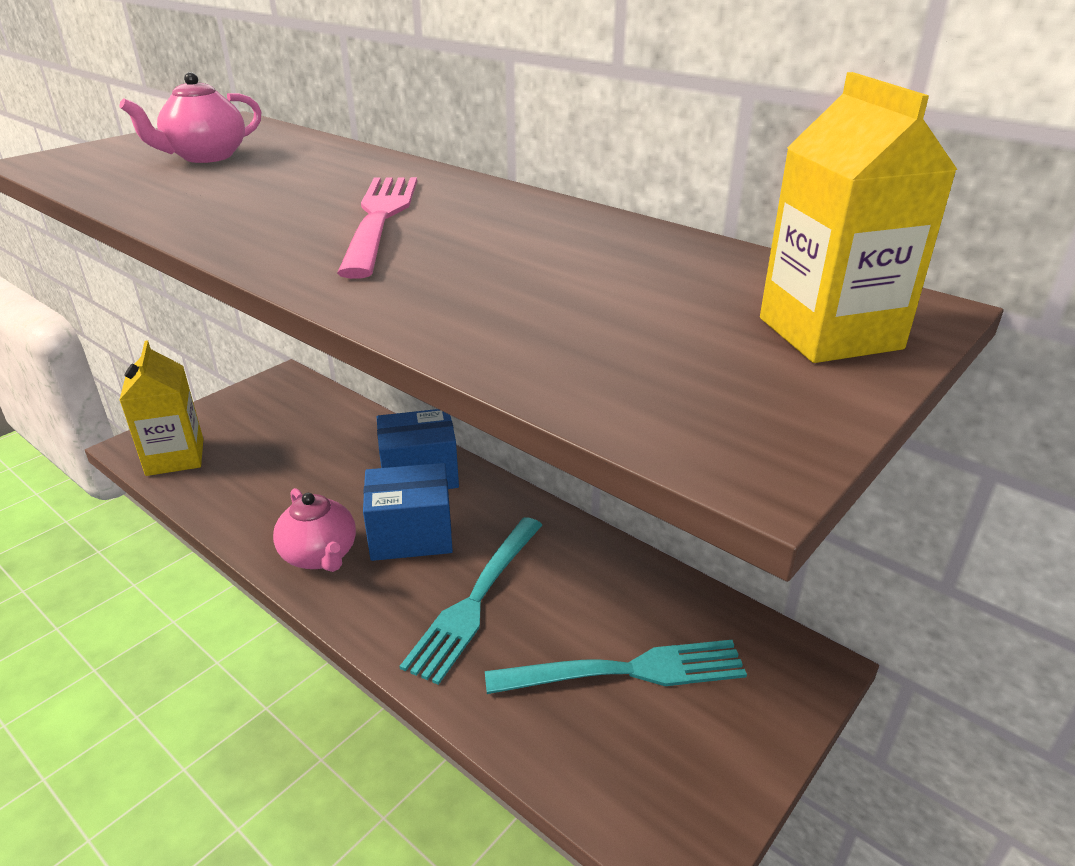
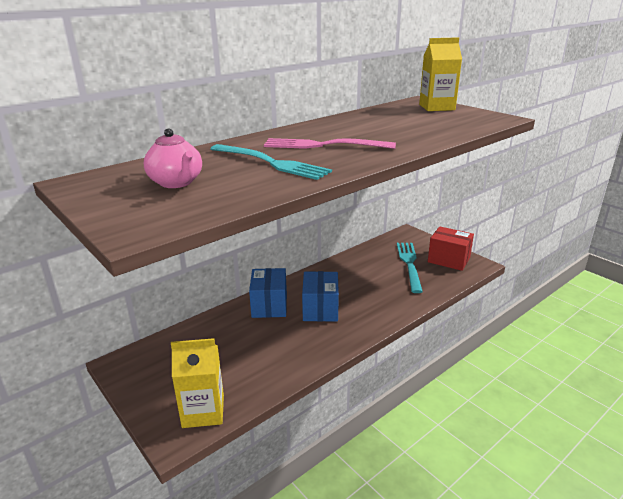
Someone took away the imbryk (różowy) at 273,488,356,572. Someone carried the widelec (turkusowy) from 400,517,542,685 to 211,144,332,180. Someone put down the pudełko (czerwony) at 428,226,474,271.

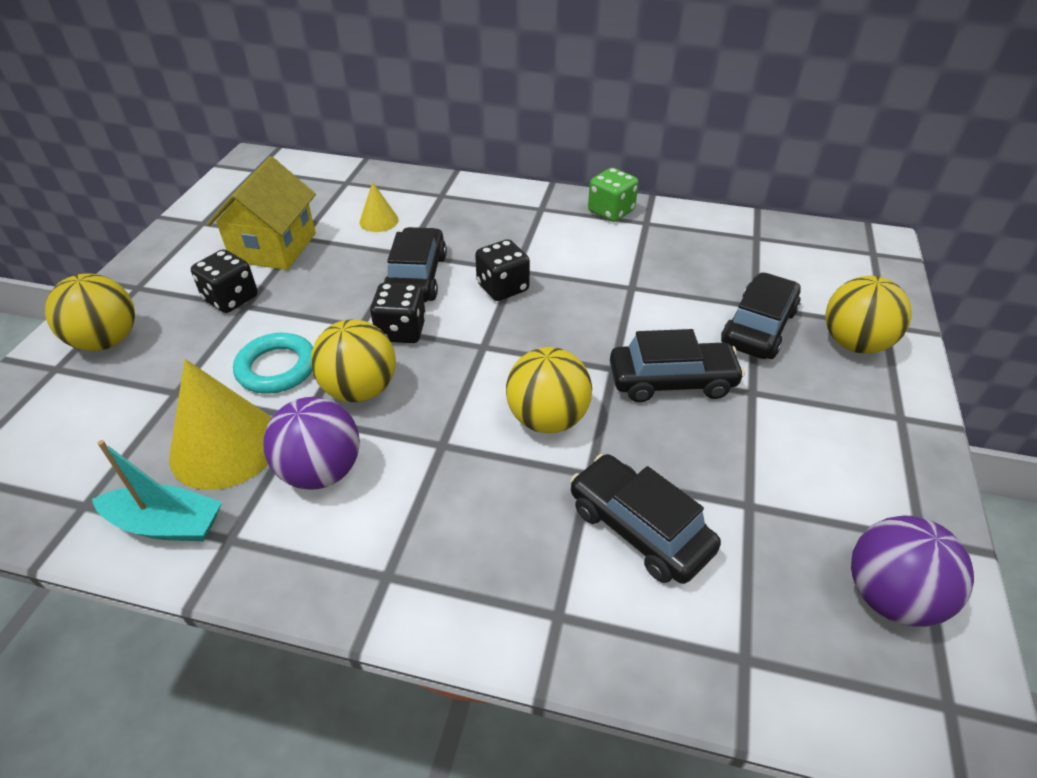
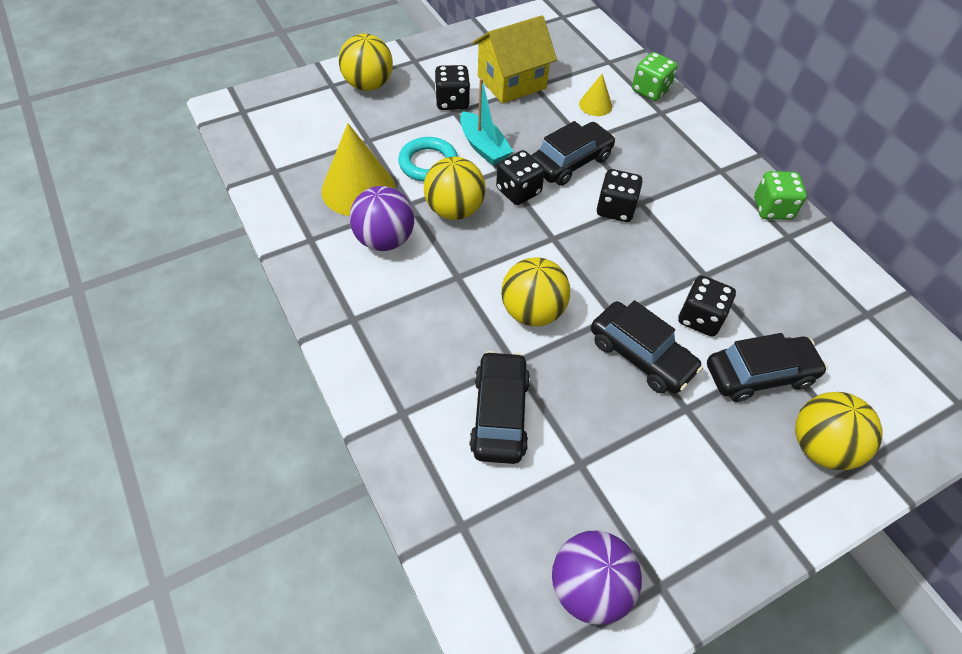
Someone carried the łódka (turkusowy) from 92,440,222,541 to 460,78,513,166. Someone put down the kostka do gry (zielony) at 632,52,678,101. Someone put down the kostka do gry (czarny) at 678,275,736,337.

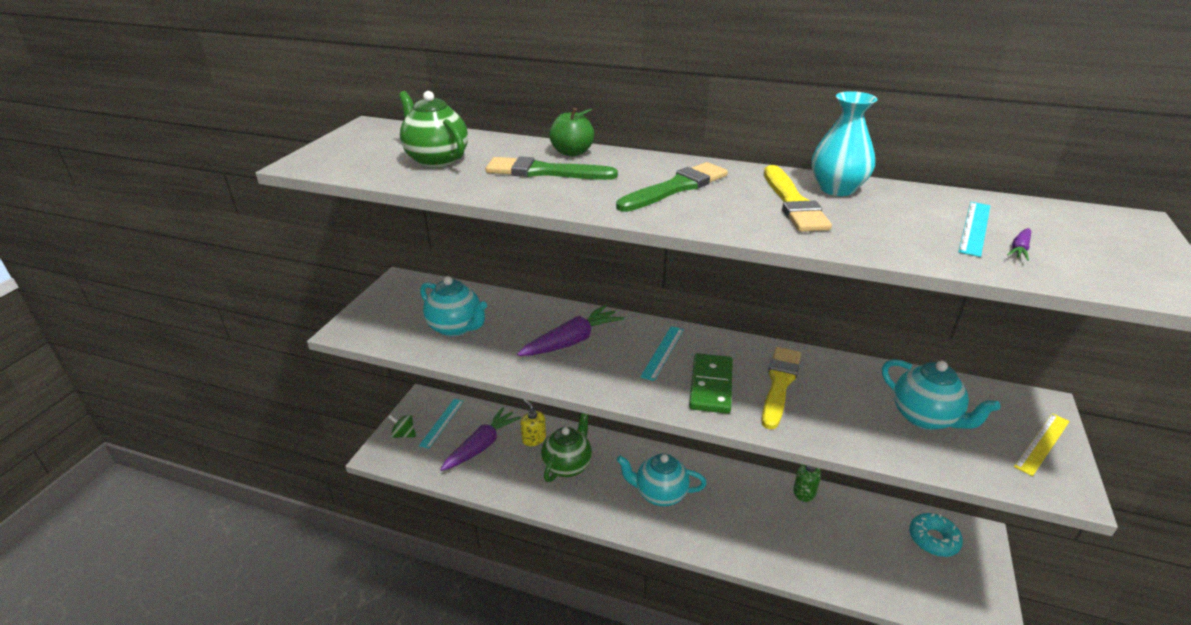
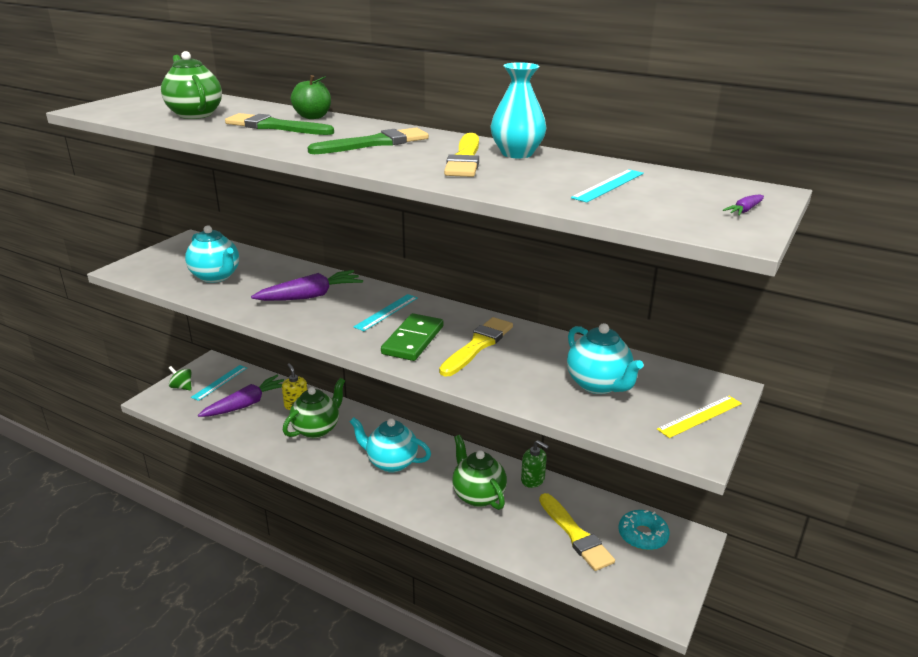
Someone carried the marchewka (fioletowy) from 1007,228,1031,261 to 723,195,764,215. Someone put down the imbryk (zielony) at 452,435,507,510. Someone put down the pędzel (żółty) at 539,493,615,571.

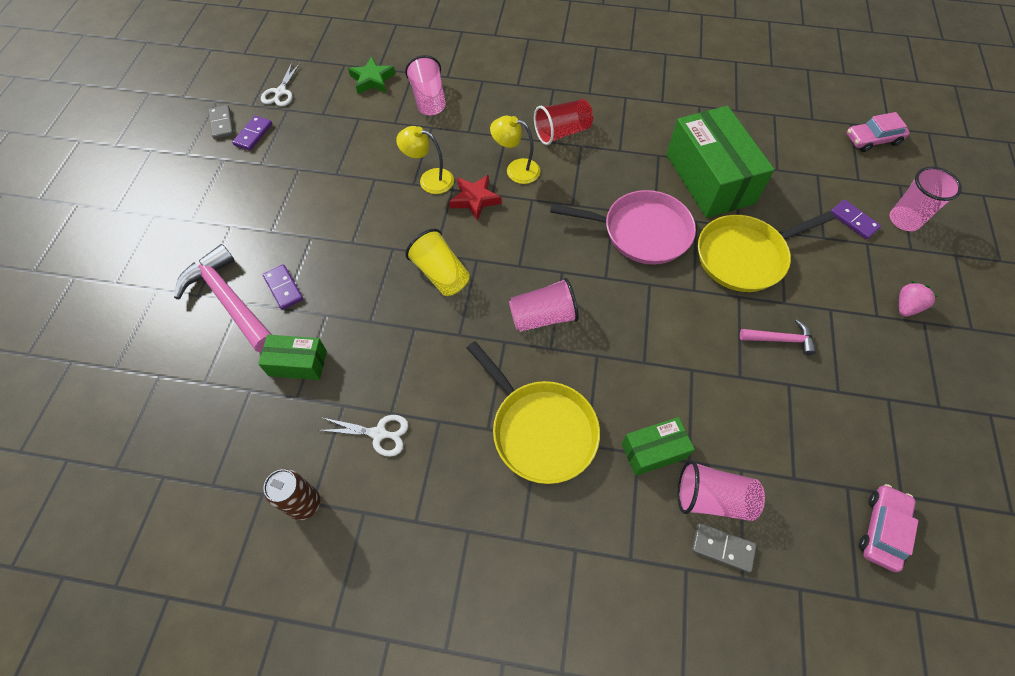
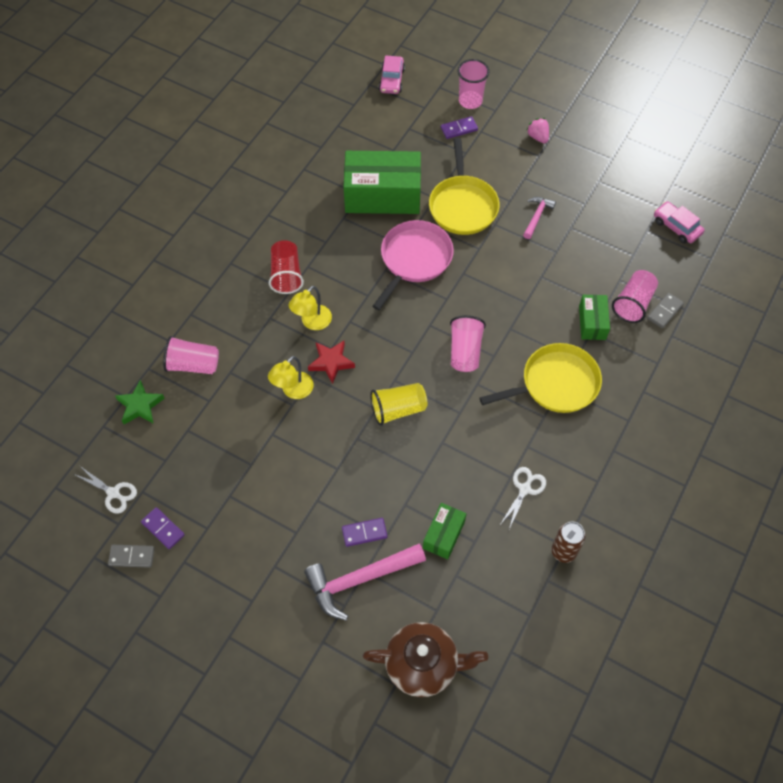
Someone put down the imbryk (brązowy) at 363,622,488,697.

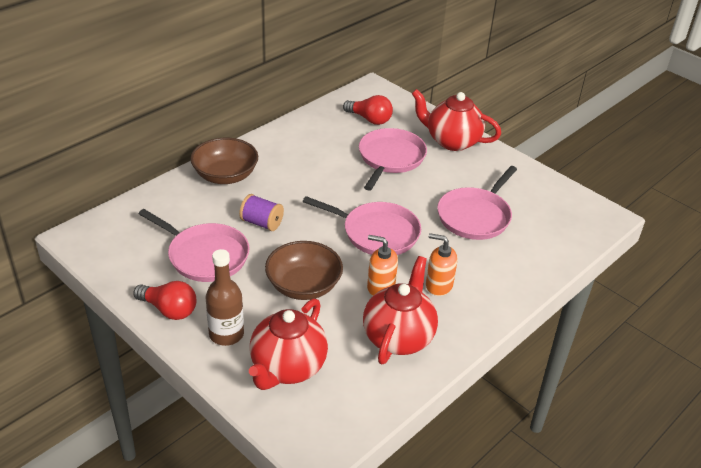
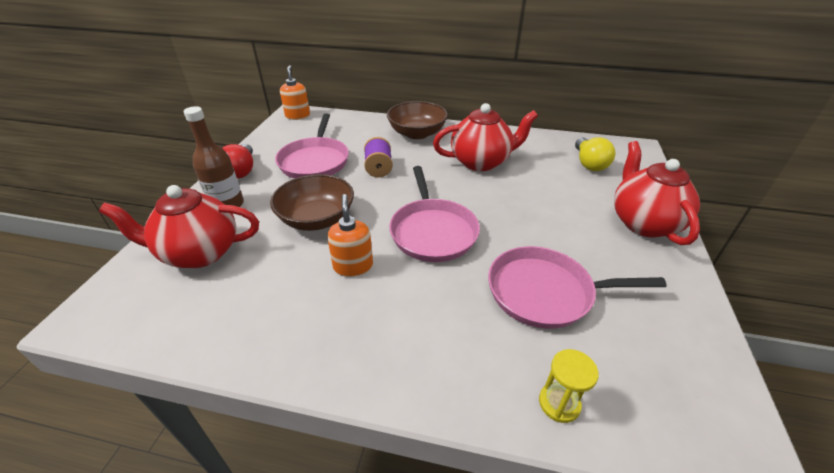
Someone repainted the żarówka (czerwony) at 343,95,393,125, which became the żarówka (żółty) at 575,137,615,171. Someone took away the patelnia (różowy) at 359,128,427,191. Someone carried the imbryk (czerwony) from 363,256,438,364 to 433,103,538,171. Someone carried the dozownik mydła (pomarańczowy) from 426,233,457,296 to 280,65,310,120. Someone put down the klepsydra (żółty) at 539,349,599,423.

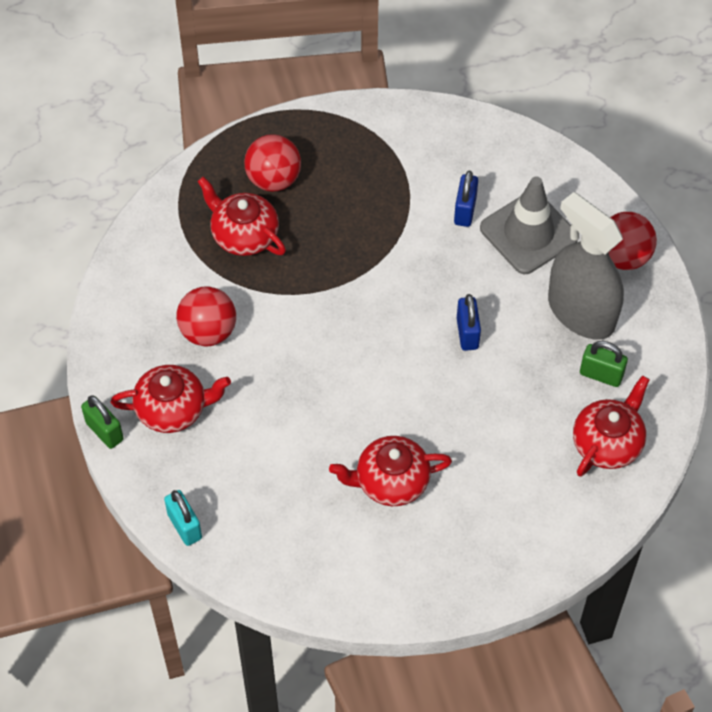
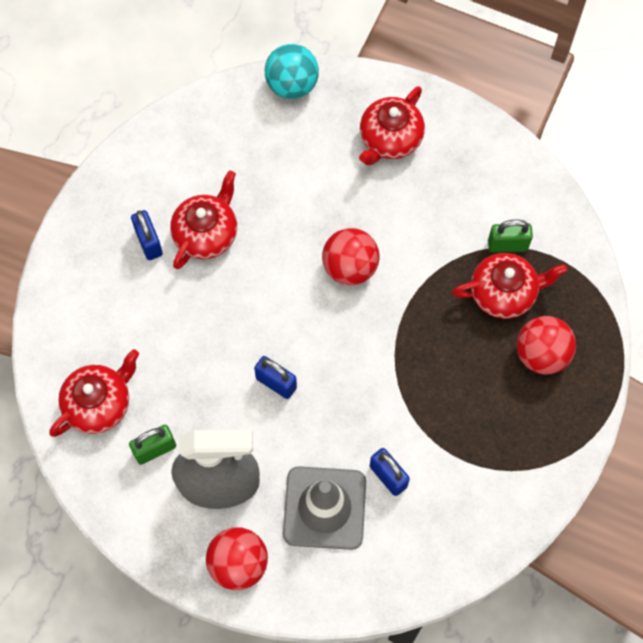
Someone carried the kłódka (zielony) from 81,396,124,449 to 488,219,533,252. Someone swapped the kłódka (turkusowy) at 164,490,202,546 for the piłka (turkusowy) at 265,44,319,99. Someone carried the piłka (czerwony) from 176,287,236,346 to 322,228,380,285. Someone rotated the imbryk (czerwony) at 573,375,650,477 by 120 degrees counterclockwise. Someone put down the kłódka (niebieski) at 131,210,163,260.

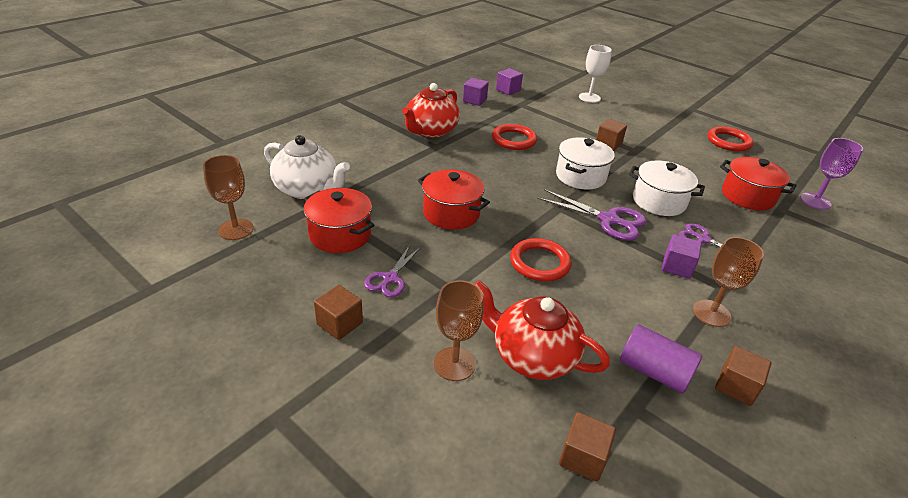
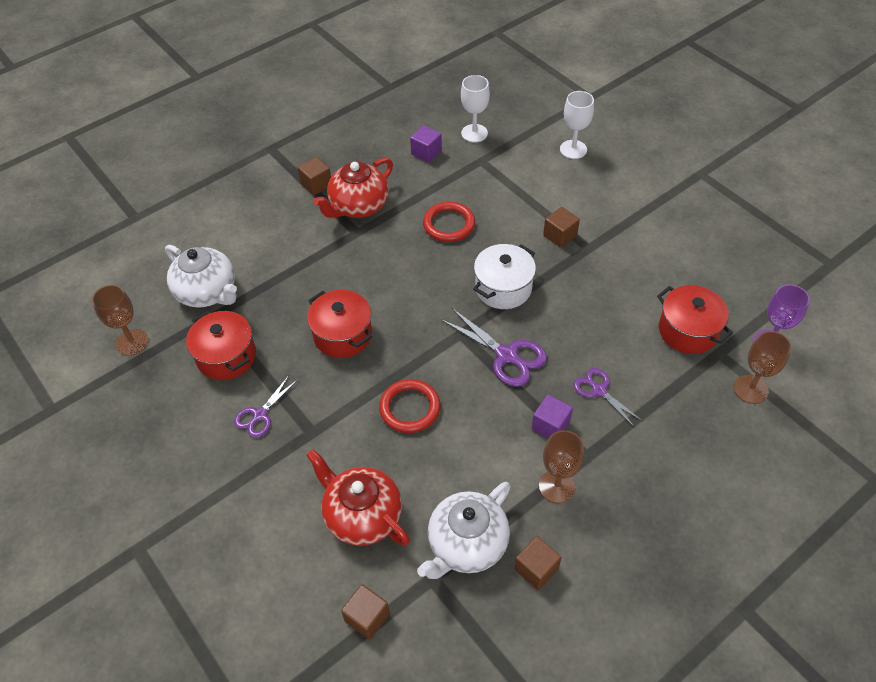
Someone carried the sześcian (brązowy) from 314,285,363,340 to 298,157,331,195. Someone carried the kielich (brązowy) from 434,280,484,381 to 734,331,792,404. Someone swapped the sześcian (fioletowy) at 496,68,523,95 for the kielich (biały) at 461,75,490,142. Someone swapped the walec (fioletowy) at 620,325,702,394 for the imbryk (biały) at 417,482,511,579. Someone took away the garnek (biały) at 629,160,705,216. Someone took away the pierścień (czerwony) at 708,126,754,152.

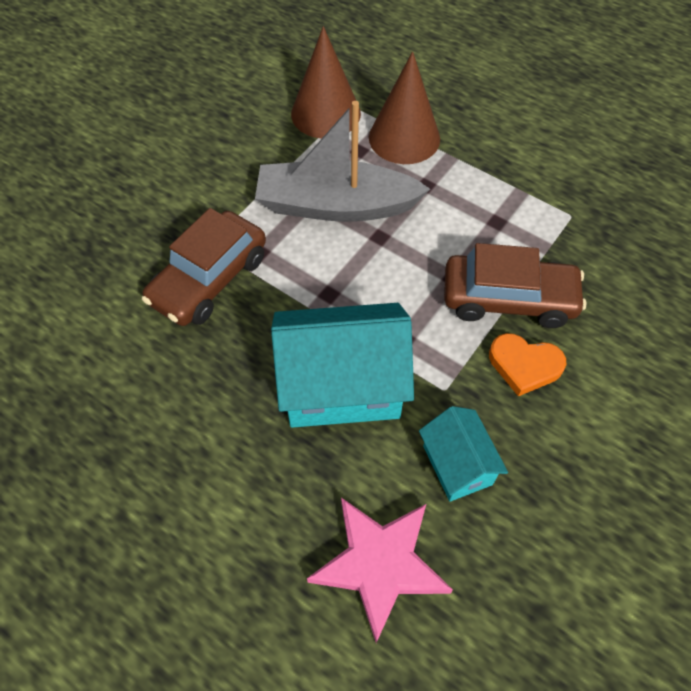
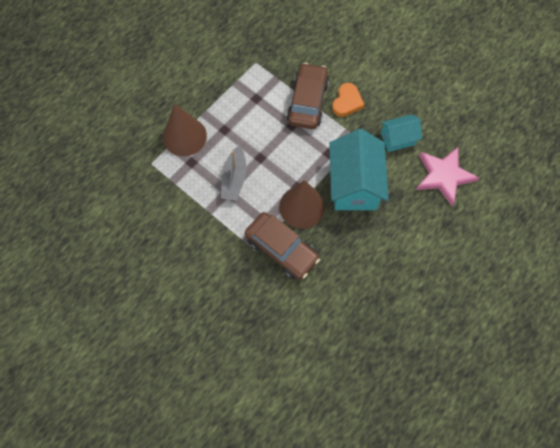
Someone scaled the łódka (szary) at 255,101,430,222 by 0.60. Someone carried the stożek (brązowy) from 291,26,361,139 to 279,180,325,229.

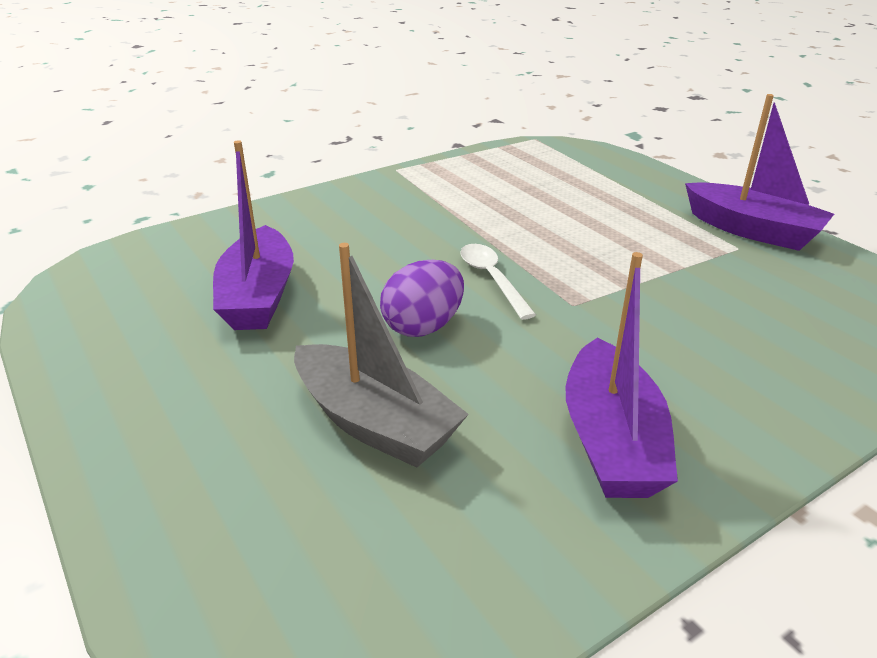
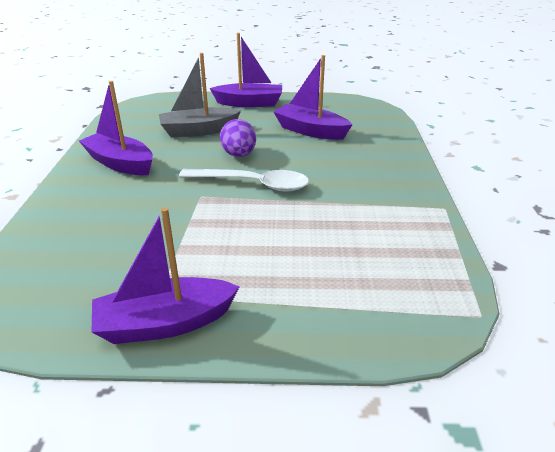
Someone scaled the łyżka (biały) at 460,244,536,320 by 1.57. Someone put down the łódka (fioletowy) at 210,33,282,107.

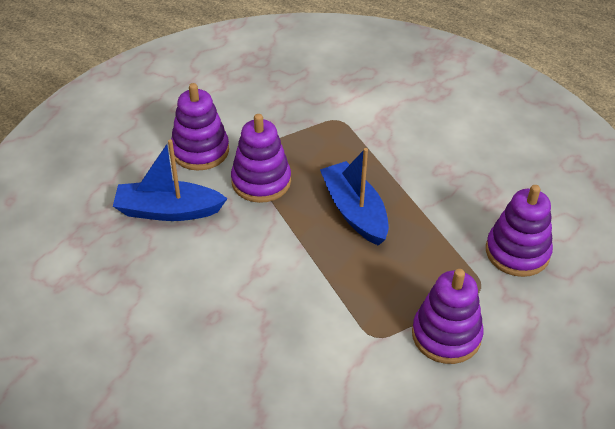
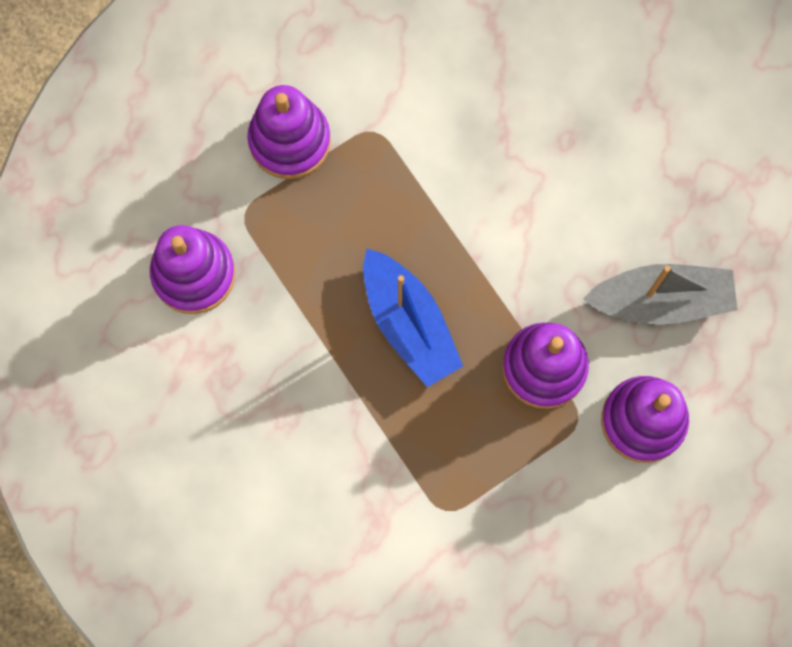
Someone repainted the łódka (niebieski) at 113,139,228,221, which became the łódka (szary) at 583,264,737,325.

